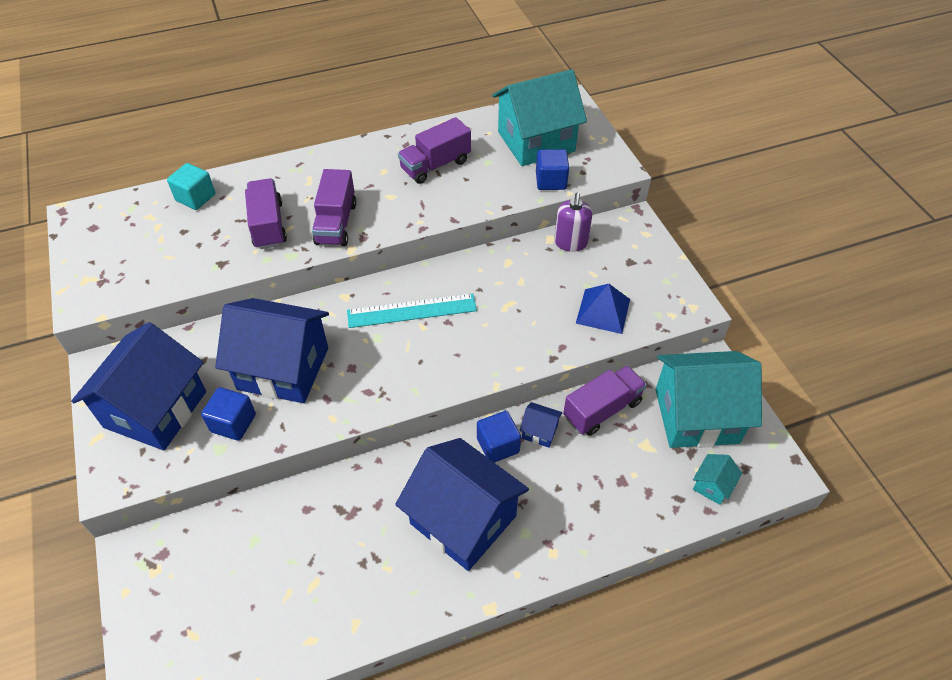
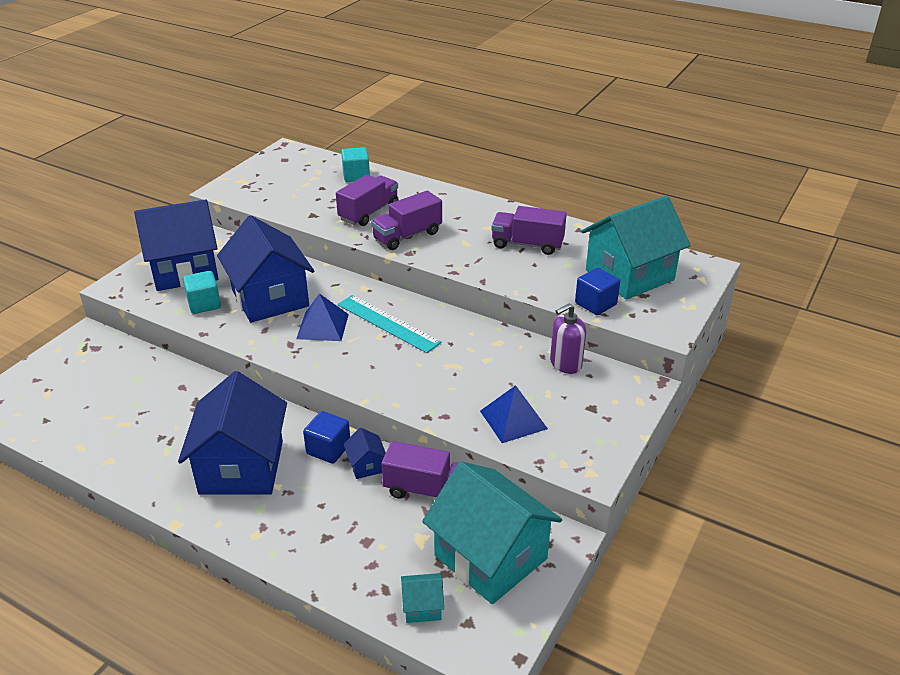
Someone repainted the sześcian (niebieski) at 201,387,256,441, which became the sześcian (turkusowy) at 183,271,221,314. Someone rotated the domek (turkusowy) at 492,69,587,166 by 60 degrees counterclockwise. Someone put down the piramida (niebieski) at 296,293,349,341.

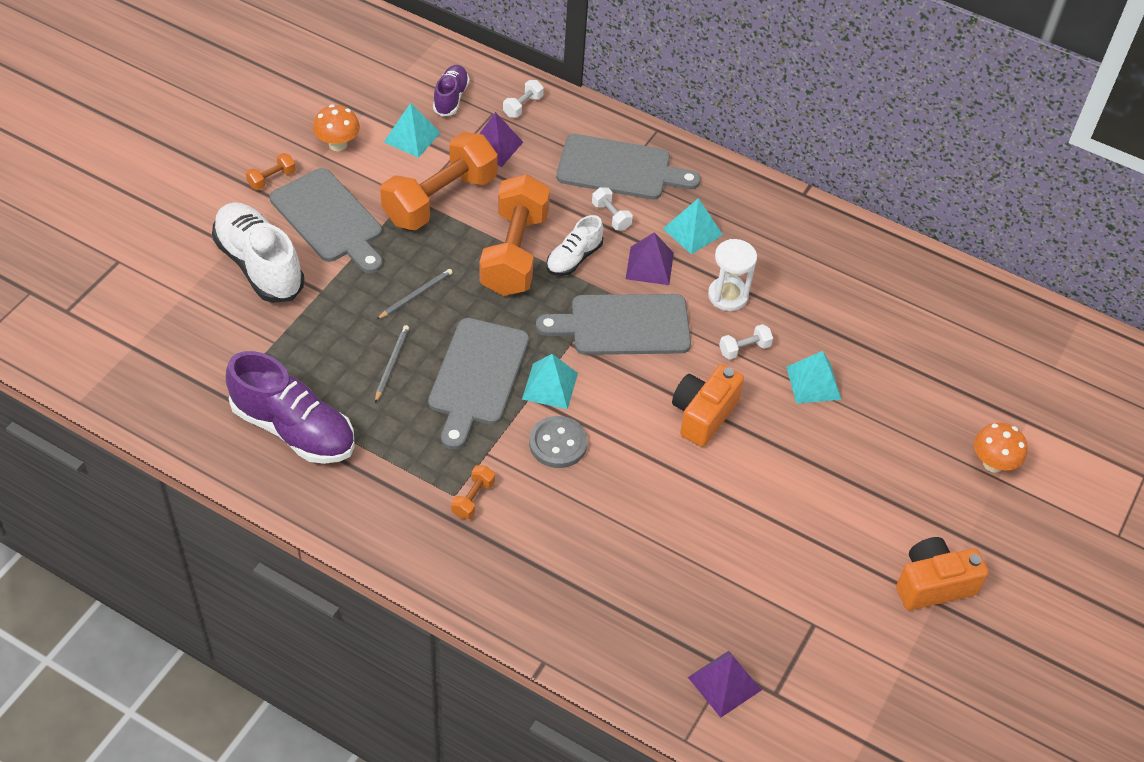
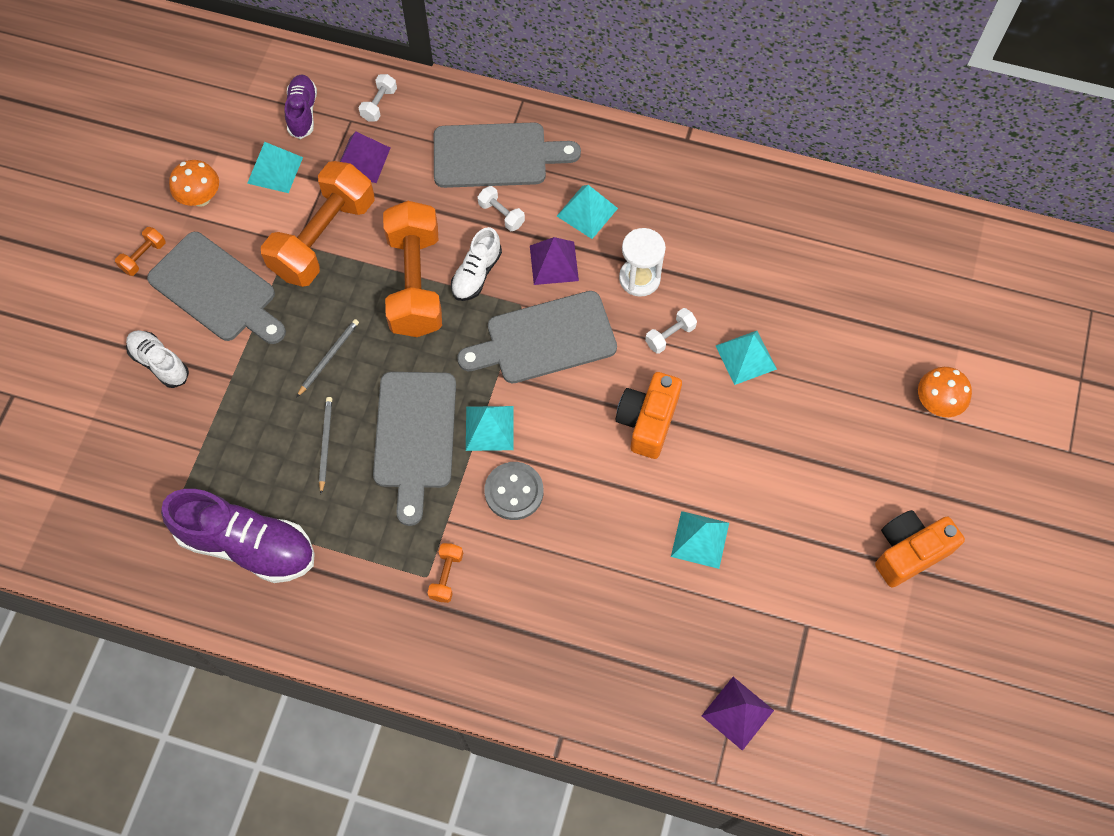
Someone scaled the but (biały) at 212,202,305,303 by 0.55. Someone put down the piramida (turkusowy) at 671,511,729,569.

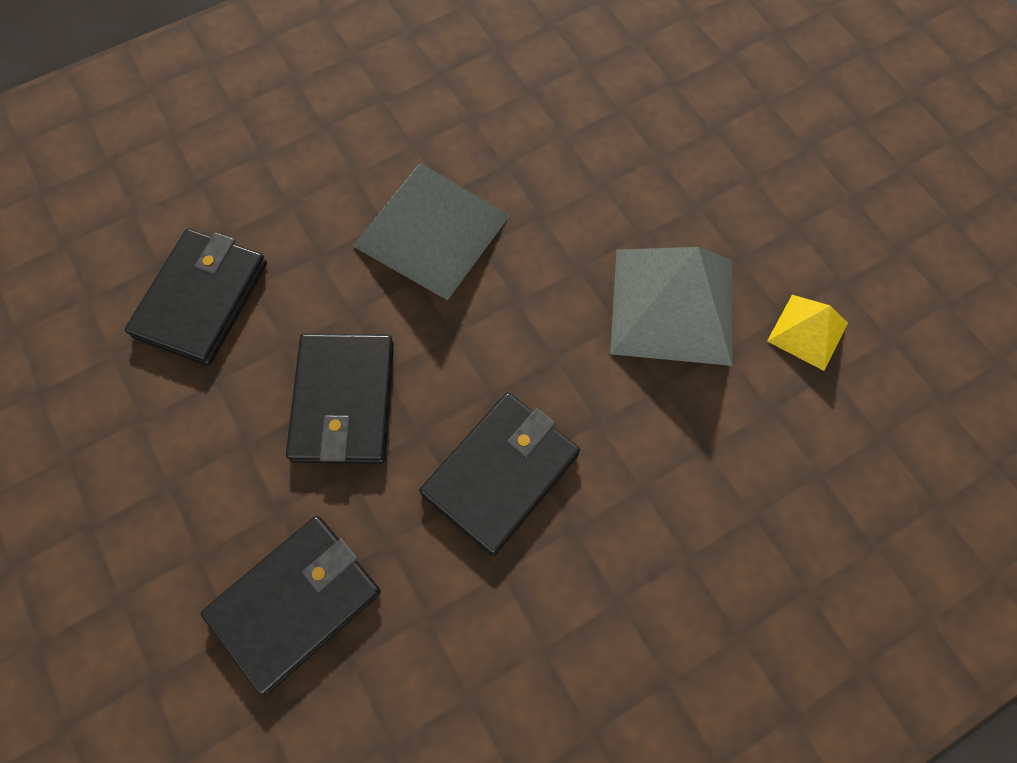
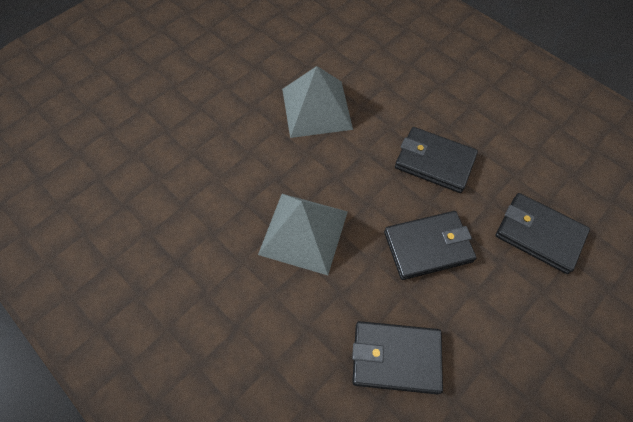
Someone took away the piramida (żółty) at 767,295,848,371.

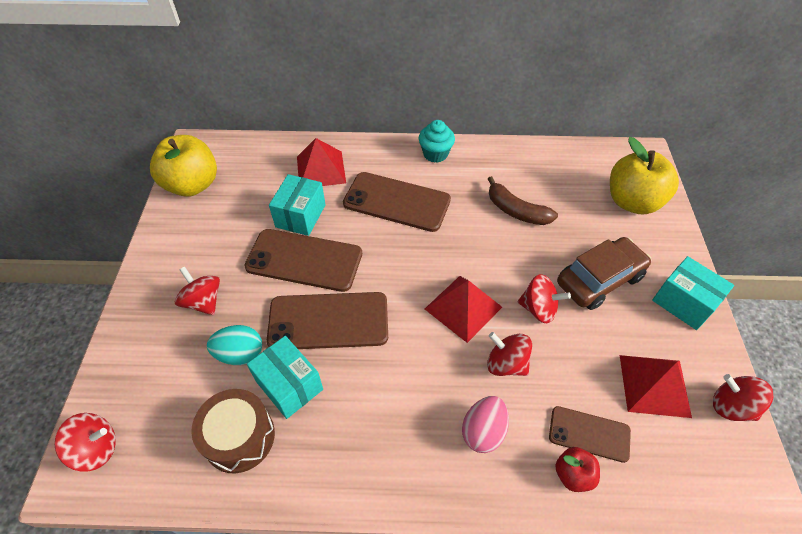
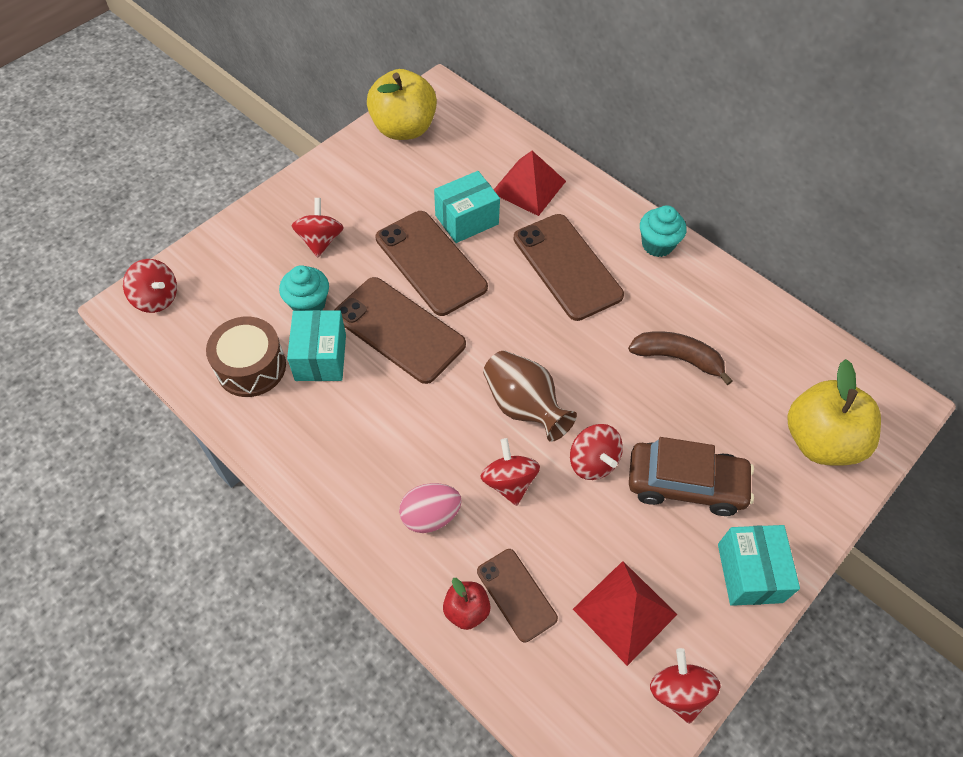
Someone swapped the jajko (turkusowy) at 207,325,262,365 for the muffinka (turkusowy) at 279,265,329,311. Someone swapped the piramida (czerwony) at 425,276,502,343 for the wazon (brązowy) at 483,351,577,442. Someone rotated the banan (brązowy) at 488,176,558,225 by 120 degrees clockwise.

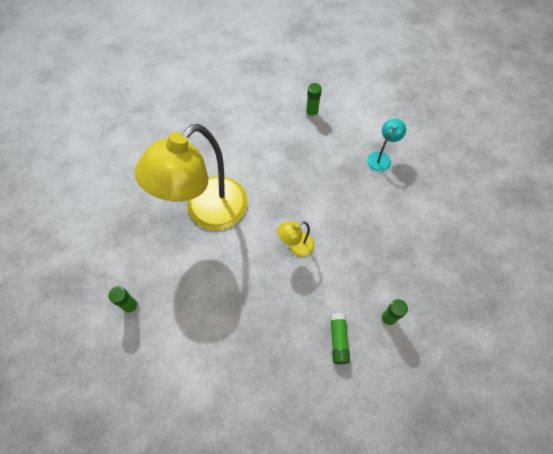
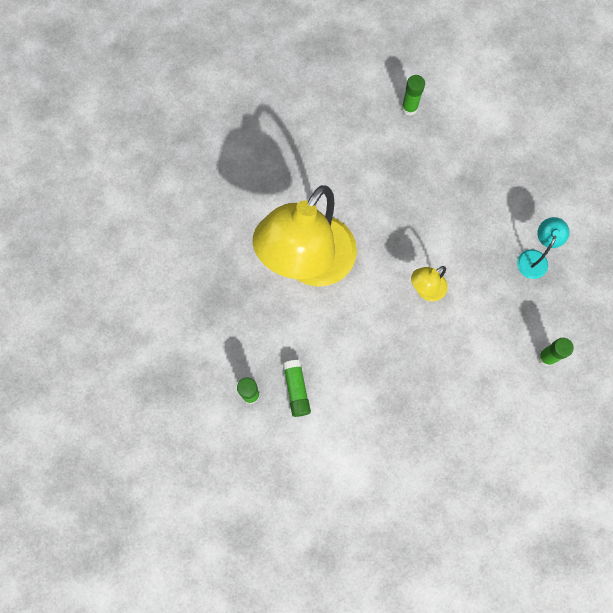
Someone carried the klej w sztyfcie (zielony) from 330,313,350,364 to 283,360,311,417. Someone carried the lampka (turkusowy) from 367,119,406,172 to 517,217,570,279.

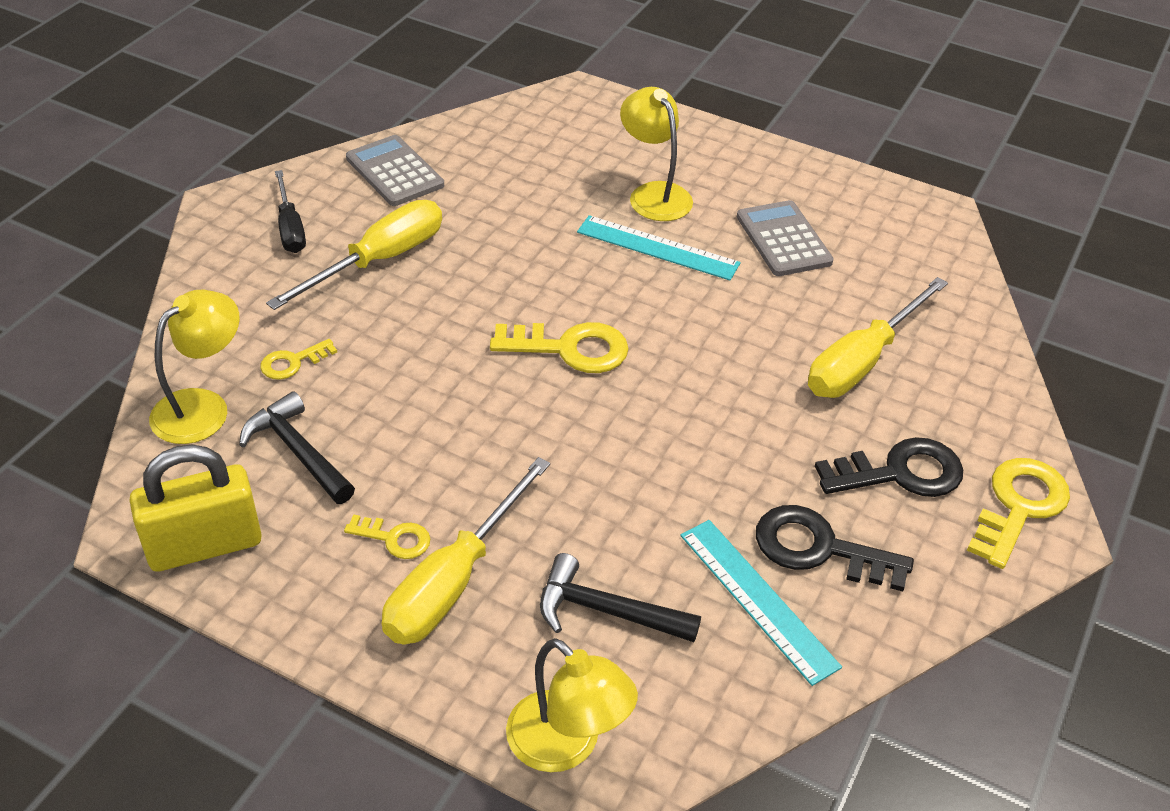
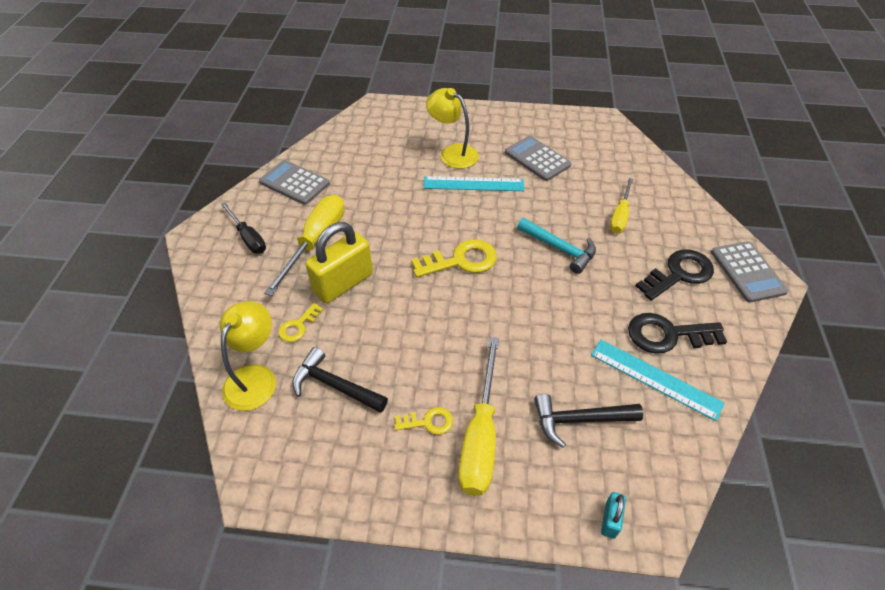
Someone carried the kłódka (żółty) from 129,445,262,572 to 305,222,373,303. Someone swapped the lampka (żółty) at 506,638,638,772 for the kłódka (turkusowy) at 601,492,626,539. Someone scaled the śrubokręt (żółty) at 808,277,948,398 by 0.63. Someone swapped the klucz (żółty) at 967,458,1070,569 for the kalkulator (szary) at 711,241,789,303. Someone put down the młotek (turkusowy) at 517,218,596,274.

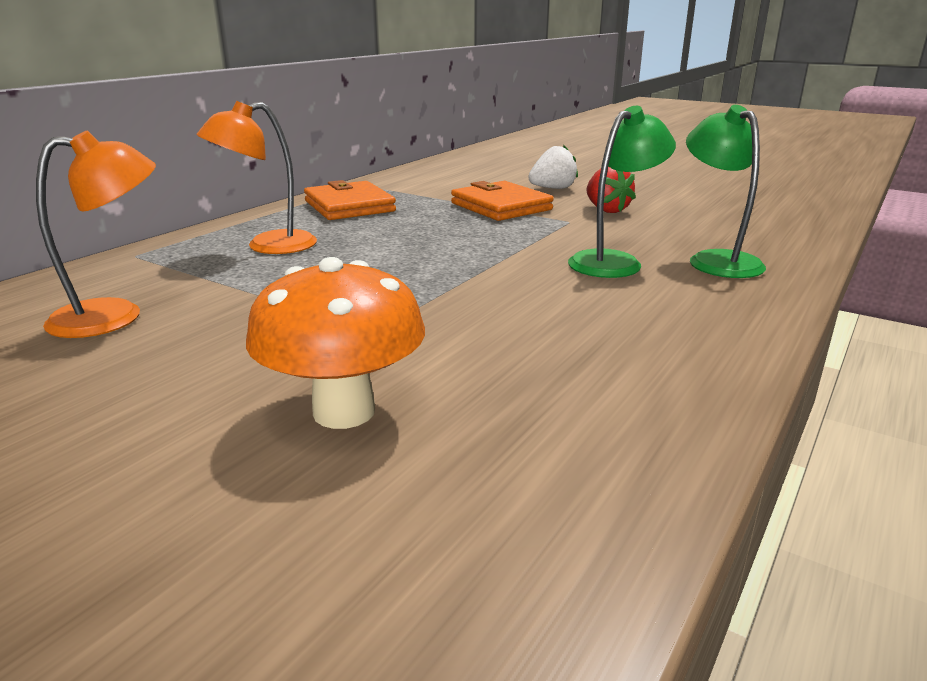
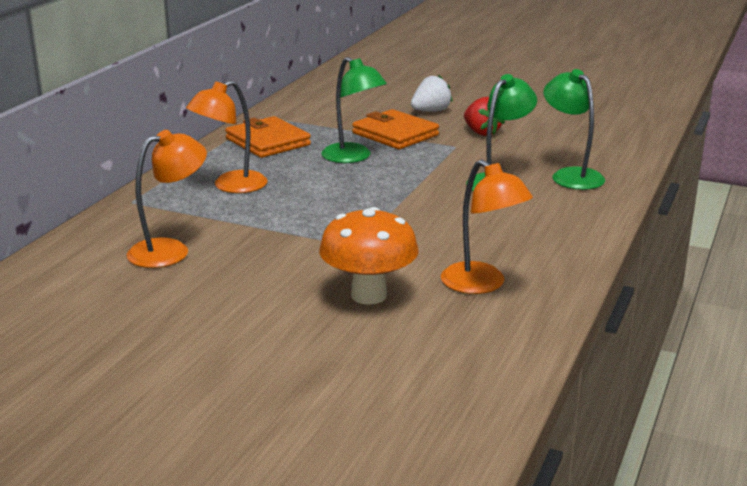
Someone put down the lampka (zielony) at 321,57,387,163. Someone put down the lampka (pomarańczowy) at 441,160,533,294.

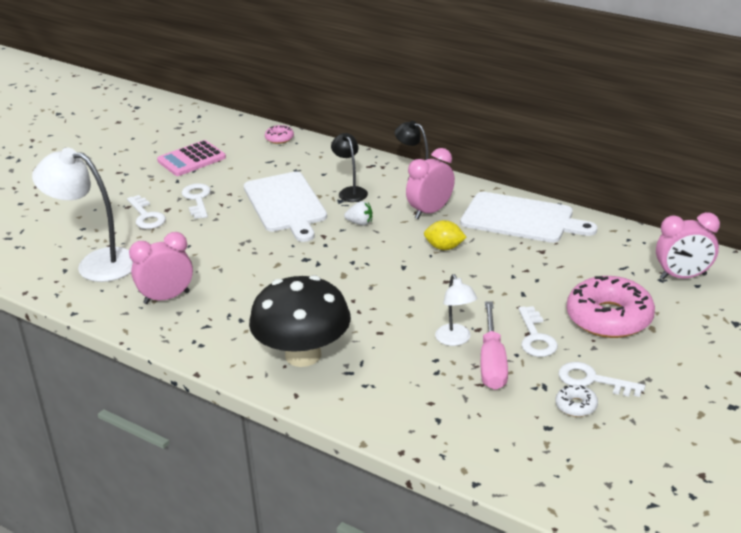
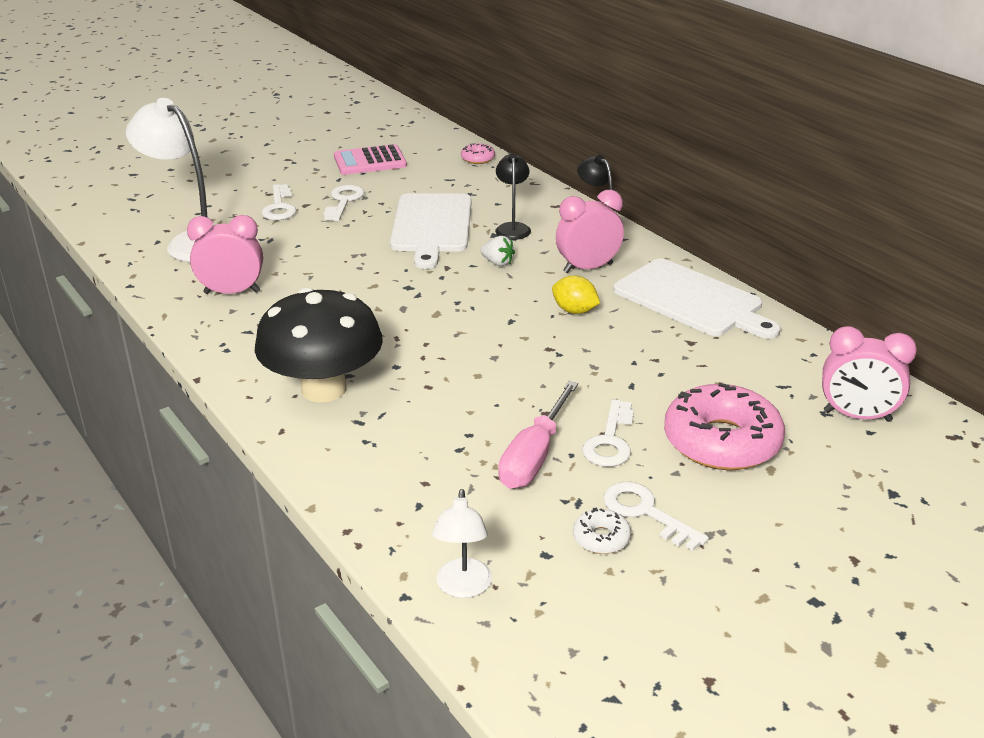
Someone carried the lampka (biały) from 435,274,478,346 to 432,489,492,598.

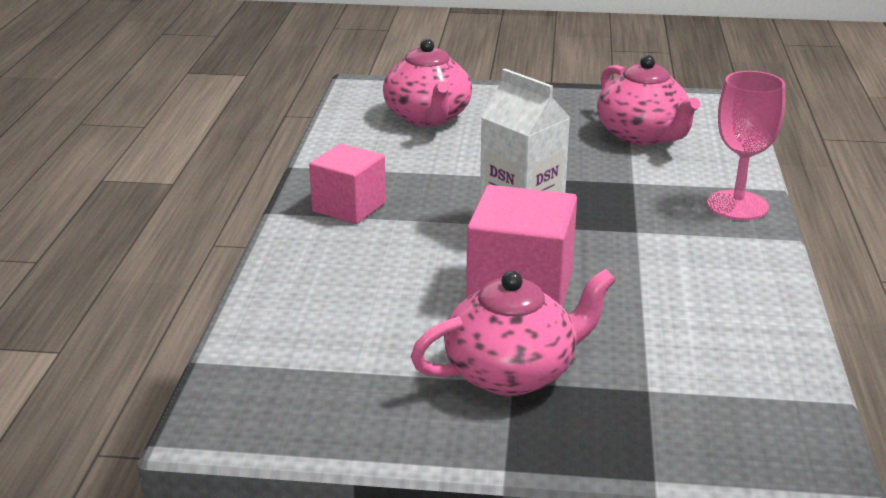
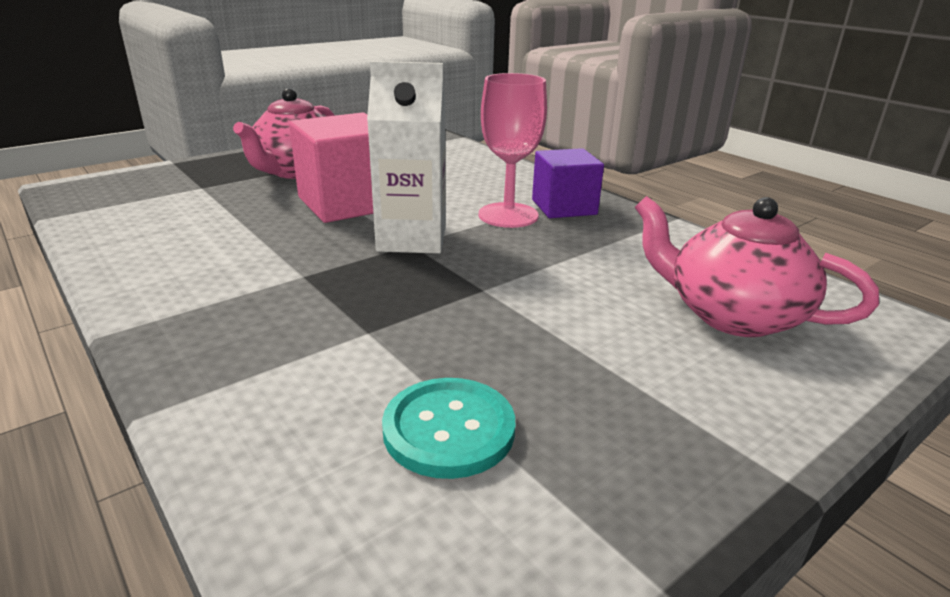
Someone repainted the sześcian (różowy) at 309,144,386,224, which became the sześcian (fioletowy) at 532,148,604,218. Someone swapped the imbryk (różowy) at 597,55,700,146 for the guzik (turkusowy) at 382,378,515,479. Someone carried the kielich (różowy) from 707,71,785,220 to 479,73,547,228.

